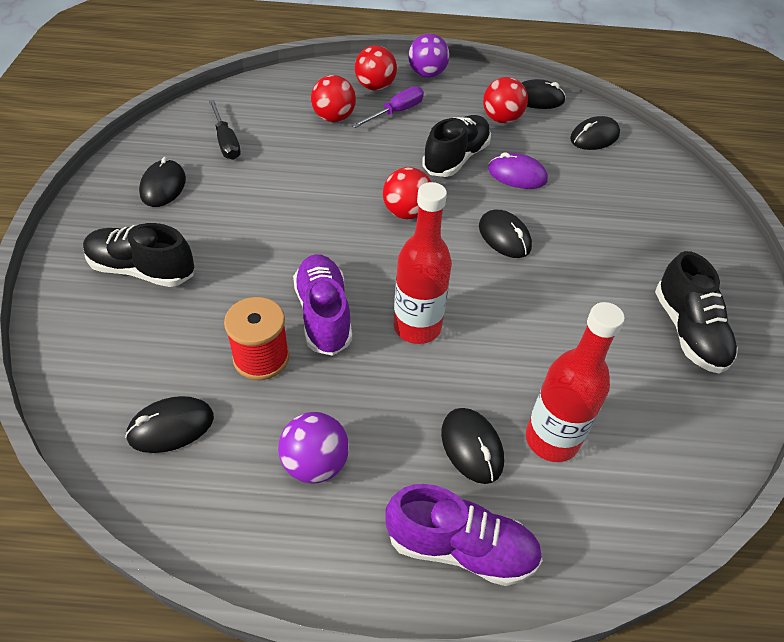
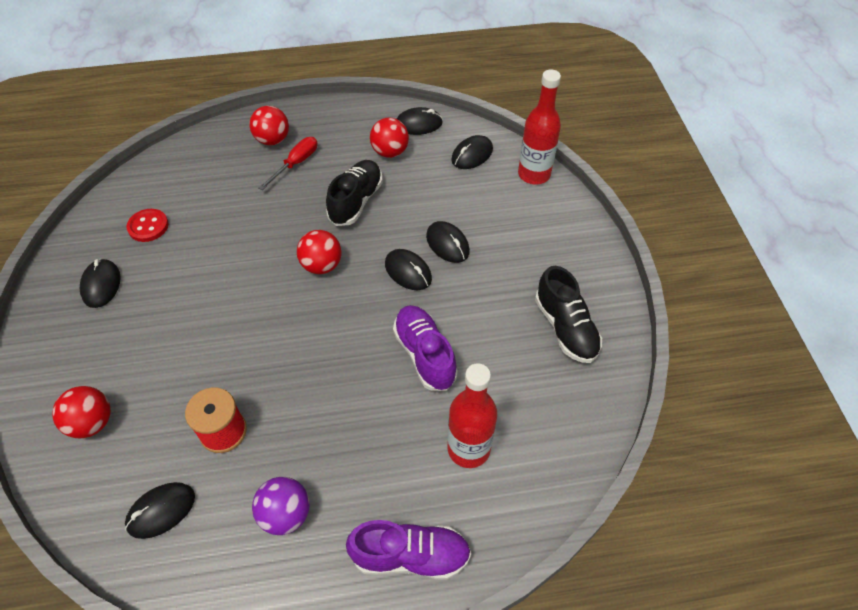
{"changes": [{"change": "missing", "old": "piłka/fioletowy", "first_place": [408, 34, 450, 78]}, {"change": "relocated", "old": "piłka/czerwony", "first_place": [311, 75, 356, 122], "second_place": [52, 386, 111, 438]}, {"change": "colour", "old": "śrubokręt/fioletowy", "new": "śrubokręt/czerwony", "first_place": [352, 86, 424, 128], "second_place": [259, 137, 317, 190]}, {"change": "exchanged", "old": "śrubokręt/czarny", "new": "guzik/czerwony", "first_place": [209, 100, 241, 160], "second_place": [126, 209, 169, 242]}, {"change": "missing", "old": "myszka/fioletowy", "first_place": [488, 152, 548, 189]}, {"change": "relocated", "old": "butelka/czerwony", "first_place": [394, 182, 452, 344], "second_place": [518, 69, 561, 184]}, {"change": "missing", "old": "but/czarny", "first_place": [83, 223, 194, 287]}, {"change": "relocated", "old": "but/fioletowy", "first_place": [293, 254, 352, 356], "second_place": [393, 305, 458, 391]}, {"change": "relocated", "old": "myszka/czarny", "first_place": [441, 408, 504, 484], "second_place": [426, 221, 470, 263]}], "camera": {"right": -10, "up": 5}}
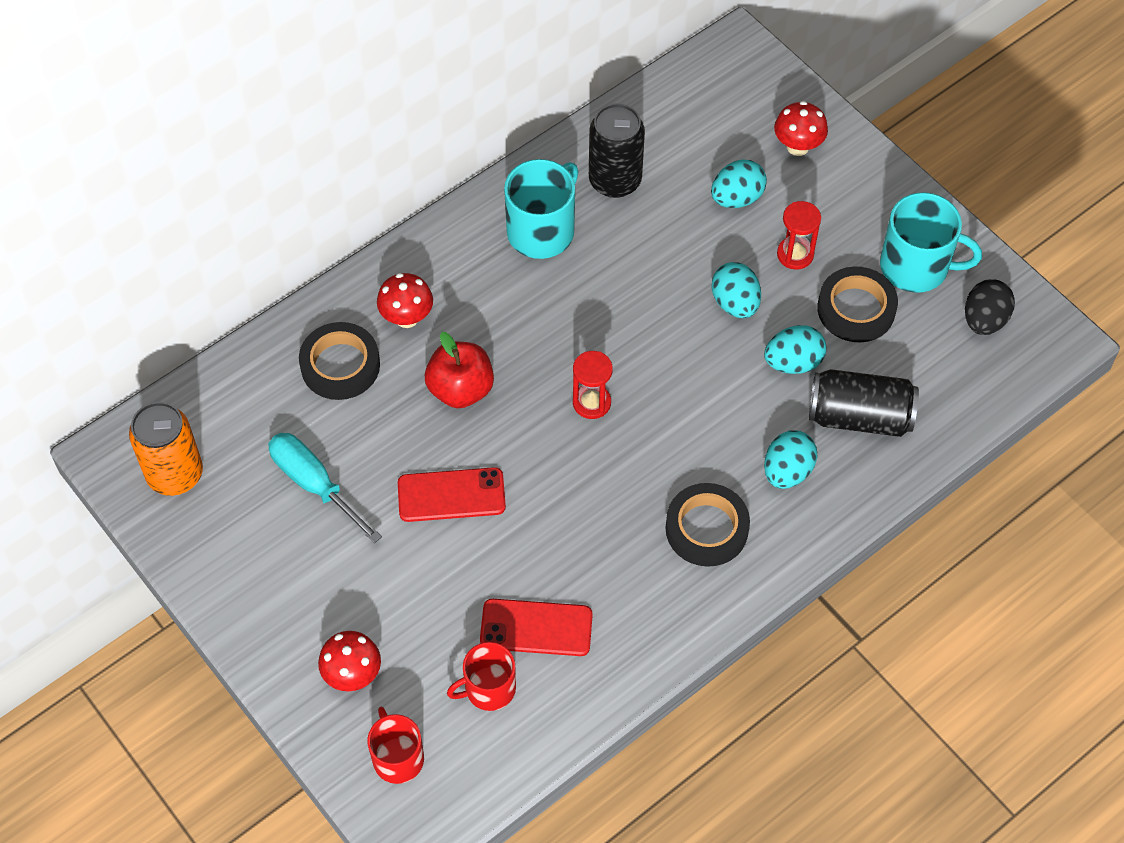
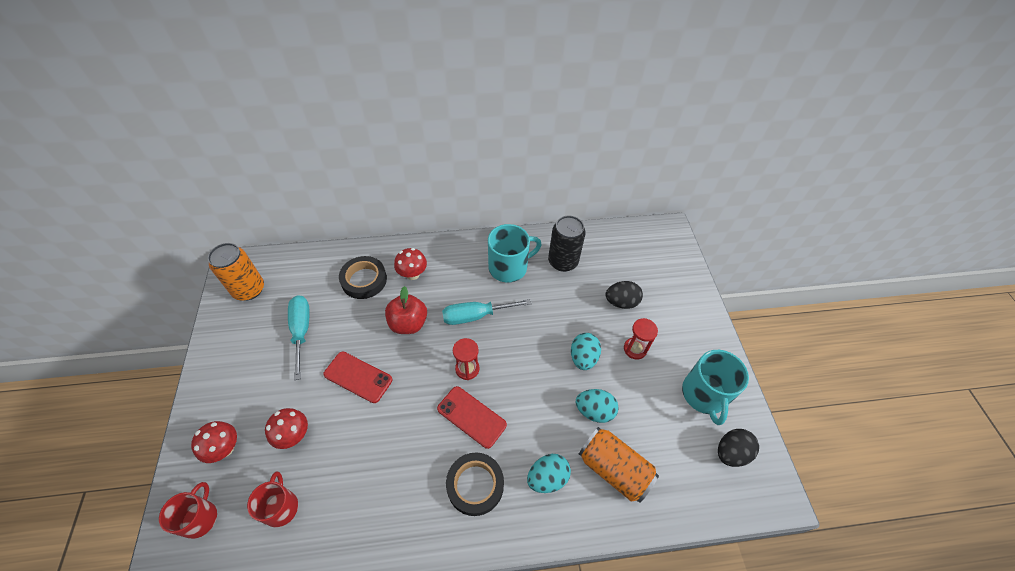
{"changes": [{"change": "relocated", "old": "grzyb/czerwony", "first_place": [774, 101, 828, 156], "second_place": [265, 408, 308, 449]}, {"change": "colour", "old": "jajko/turkusowy", "new": "jajko/czarny", "first_place": [711, 159, 767, 208], "second_place": [605, 281, 643, 309]}, {"change": "spun", "old": "kubek/turkusowy", "first_place": [880, 192, 982, 293], "second_place": [682, 350, 749, 425], "degrees": 45}, {"change": "missing", "old": "taśma klejąca/czarny", "first_place": [817, 266, 898, 342]}, {"change": "colour", "old": "puszka/czarny", "new": "puszka/pomarańczowy", "first_place": [809, 369, 919, 437], "second_place": [579, 427, 659, 503]}, {"change": "relocated", "old": "telefon/czerwony", "first_place": [480, 599, 593, 656], "second_place": [437, 386, 507, 449]}, {"change": "spun", "old": "kubek/czerwony", "first_place": [447, 642, 516, 711], "second_place": [247, 472, 298, 527], "degrees": 75}, {"change": "appeared", "new": "śrubokręt/turkusowy", "second_place": [442, 299, 531, 325]}], "camera": {"right": 30, "up": -5}}
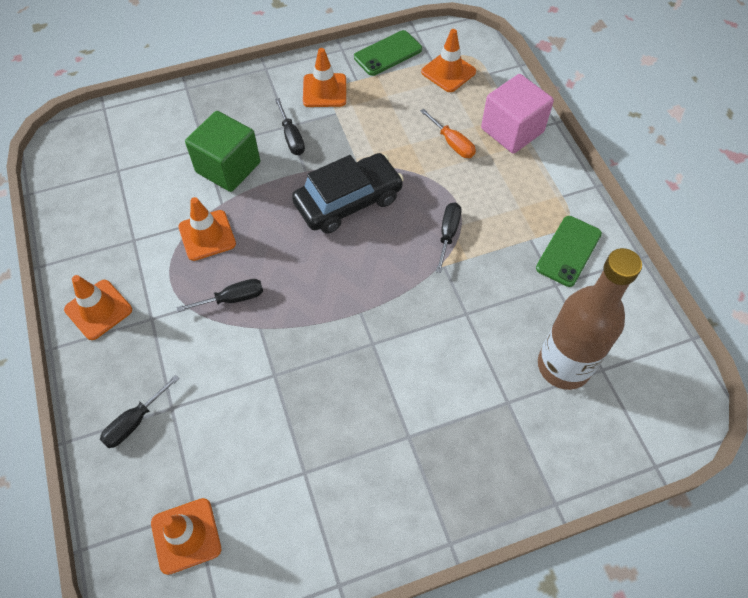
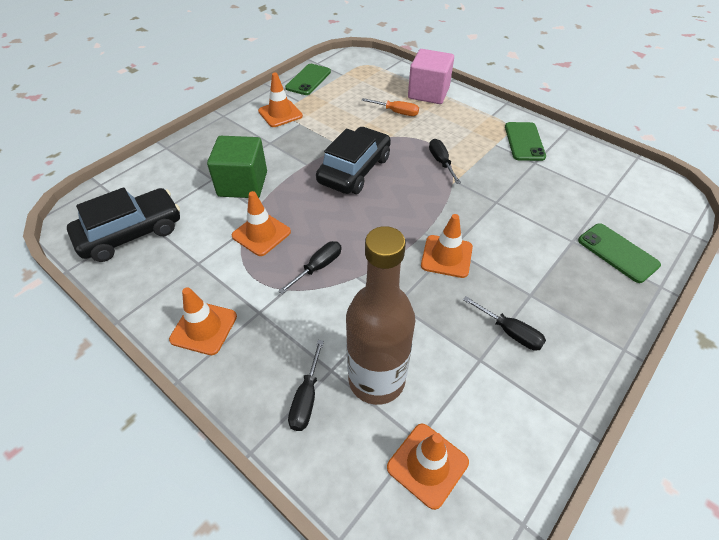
{"changes": [{"change": "relocated", "old": "pachołek/pomarańczowy", "first_place": [421, 29, 476, 92], "second_place": [421, 214, 473, 278]}, {"change": "relocated", "old": "śrubokręt/czarny", "first_place": [275, 98, 305, 155], "second_place": [463, 296, 546, 351]}, {"change": "relocated", "old": "butelka/brązowy", "first_place": [538, 248, 642, 390], "second_place": [346, 226, 415, 405]}, {"change": "appeared", "new": "samochód/czarny", "second_place": [67, 187, 180, 262]}, {"change": "appeared", "new": "telefon/zielony", "second_place": [578, 223, 661, 283]}], "camera": {"right": -30, "up": -10}}
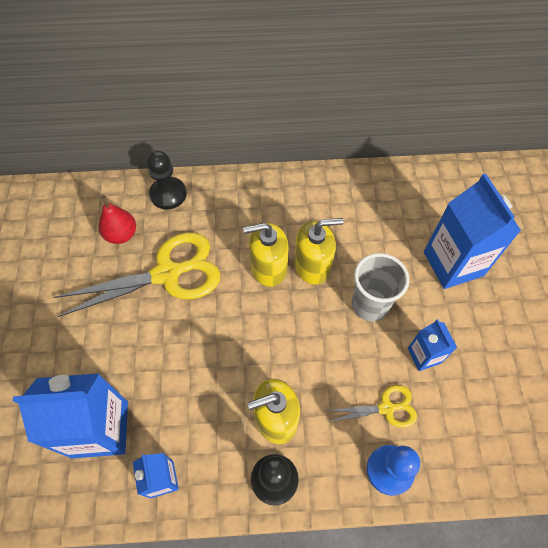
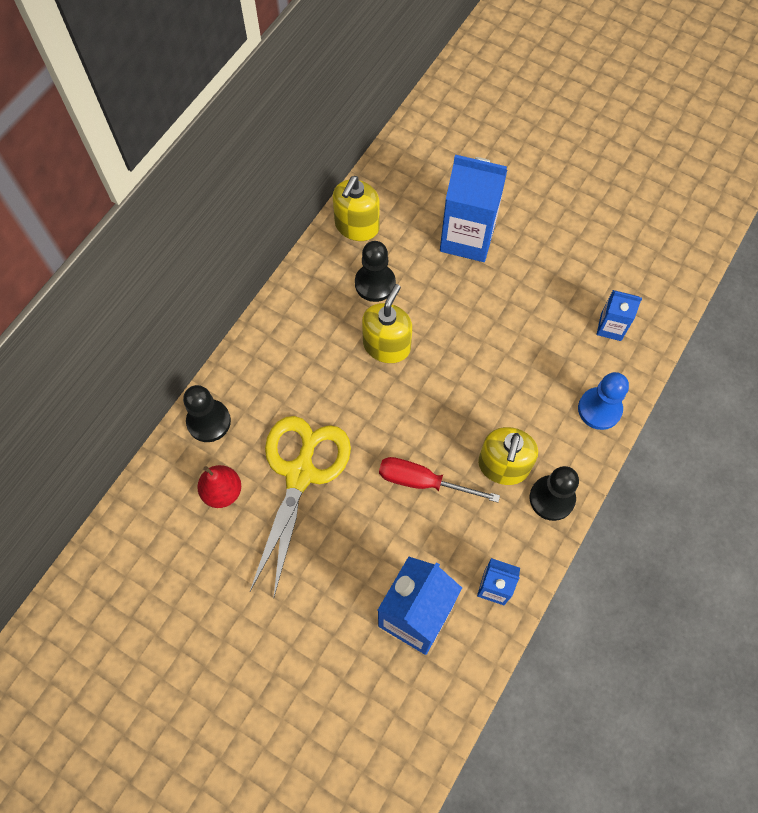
{"changes": [{"change": "relocated", "old": "dozownik mydła/żółty", "first_place": [243, 223, 289, 287], "second_place": [333, 176, 380, 241]}, {"change": "missing", "old": "szklanka/szary", "first_place": [352, 253, 409, 321]}, {"change": "relocated", "old": "karton mleka/niebieski", "first_place": [408, 319, 457, 371], "second_place": [597, 290, 642, 341]}, {"change": "missing", "old": "nożyczki/żółty", "first_place": [326, 385, 417, 428]}, {"change": "appeared", "new": "pionek/czarny", "second_place": [355, 241, 396, 302]}, {"change": "appeared", "new": "śrubokręt/czerwony", "second_place": [379, 457, 500, 502]}], "camera": {"right": -55, "up": 5}}
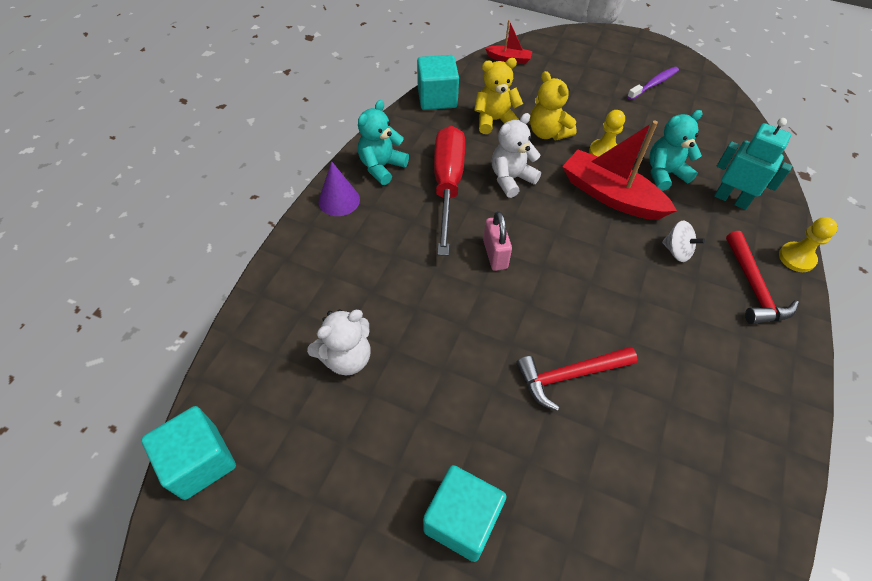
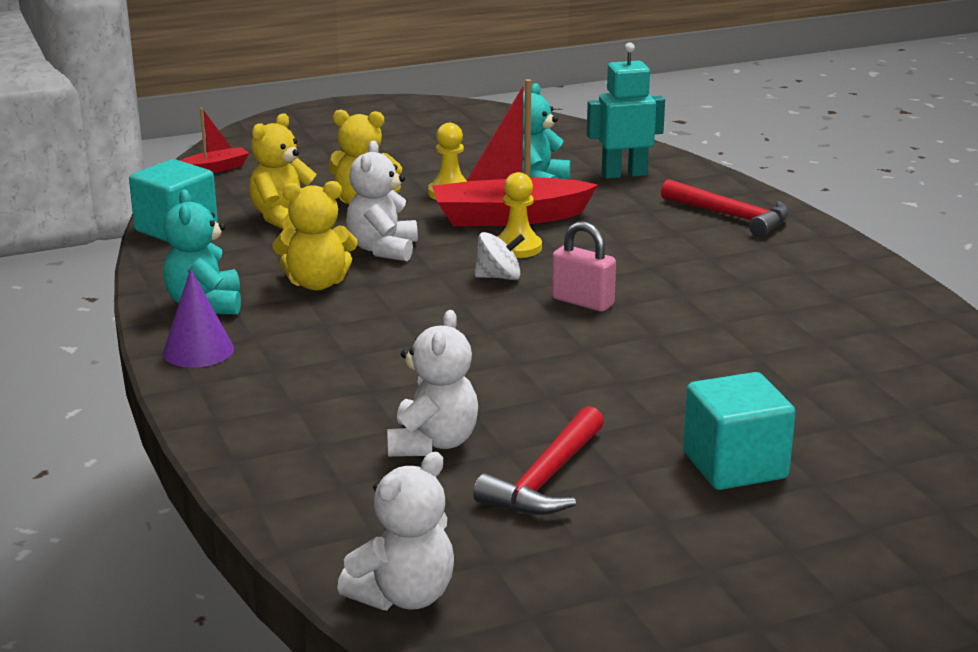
{"changes": [{"change": "missing", "old": "szczoteczka do zębów/fioletowy", "first_place": [627, 67, 679, 100]}, {"change": "exchanged", "old": "śrubokręt/czerwony", "new": "miś/żółty", "first_place": [434, 126, 465, 256], "second_place": [273, 181, 358, 290]}, {"change": "relocated", "old": "kłódka/różowy", "first_place": [483, 211, 512, 271], "second_place": [552, 221, 616, 312]}, {"change": "relocated", "old": "pionek/żółty", "first_place": [779, 217, 838, 272], "second_place": [497, 172, 542, 258]}, {"change": "relocated", "old": "bączek/biały", "first_place": [662, 221, 705, 262], "second_place": [474, 232, 525, 280]}, {"change": "relocated", "old": "młotek/czerwony", "first_place": [516, 347, 637, 411], "second_place": [473, 406, 604, 515]}, {"change": "exchanged", "old": "sześcian/turkusowy", "new": "miś/biały", "first_place": [141, 406, 236, 500], "second_place": [337, 452, 454, 610]}], "camera": {"right": -45, "up": -30}}
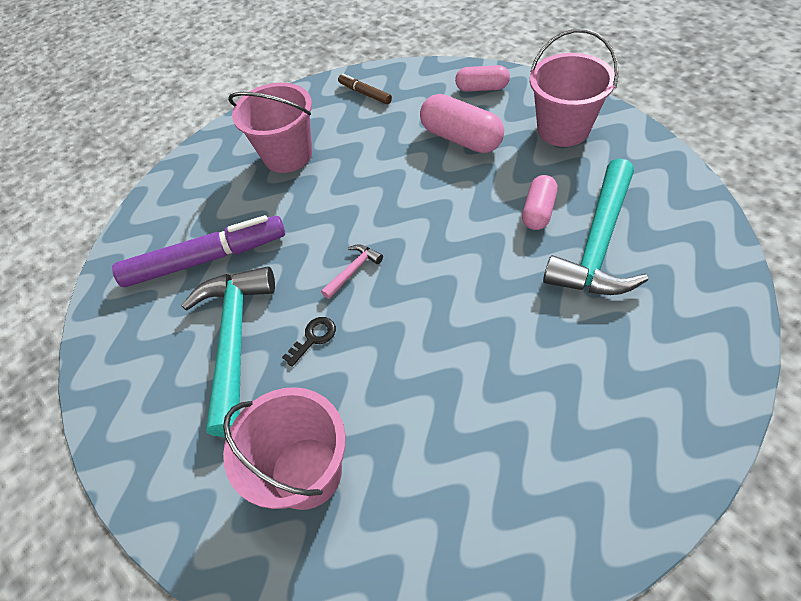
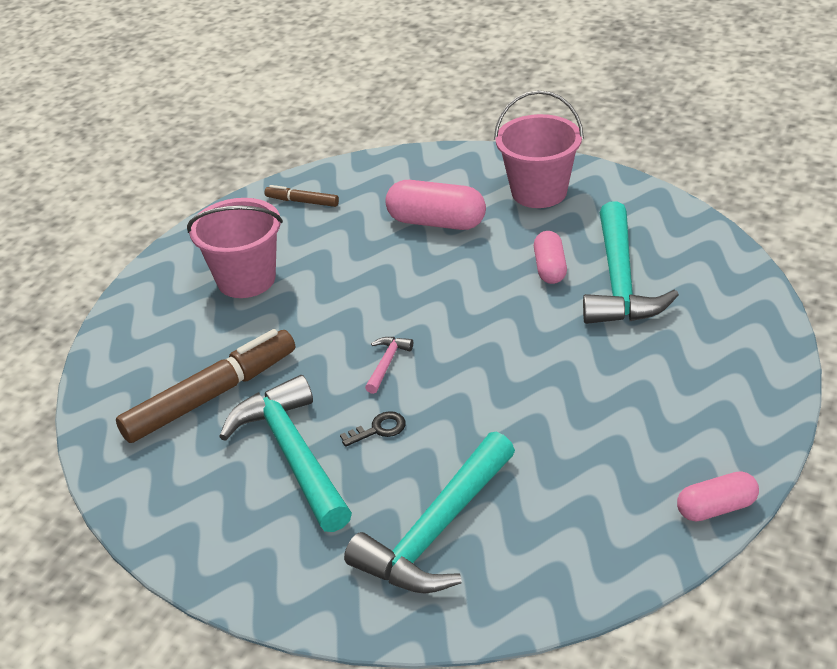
{"changes": [{"change": "relocated", "old": "kapsułka/różowy", "first_place": [455, 65, 510, 92], "second_place": [677, 471, 759, 521]}, {"change": "colour", "old": "flamaster/fioletowy", "new": "flamaster/brązowy", "first_place": [112, 215, 285, 287], "second_place": [116, 329, 295, 443]}, {"change": "spun", "old": "klucz/czarny", "first_place": [282, 317, 336, 367], "second_place": [340, 411, 406, 447], "degrees": 45}, {"change": "exchanged", "old": "wiadro/różowy", "new": "młotek/turkusowy", "first_place": [223, 387, 346, 510], "second_place": [344, 432, 515, 594]}], "camera": {"right": -25, "up": -15}}
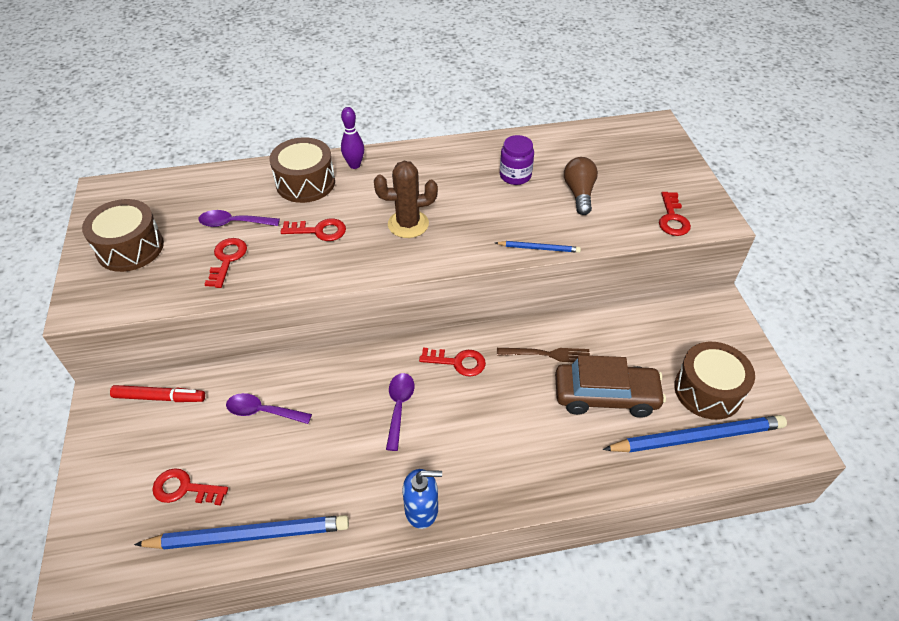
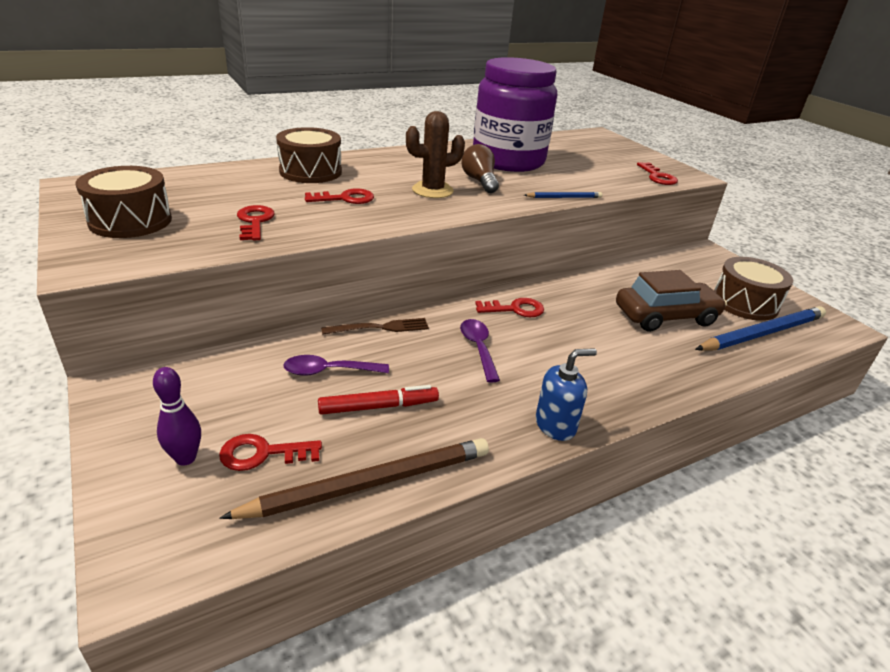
{"changes": [{"change": "relocated", "old": "kręgiel/fioletowy", "first_place": [341, 107, 364, 169], "second_place": [153, 367, 201, 466]}, {"change": "size", "old": "słoik/fioletowy", "first_place": [500, 135, 534, 185], "second_place": [473, 57, 557, 172], "factor": 2.44}, {"change": "relocated", "old": "żarówka/brązowy", "first_place": [564, 157, 598, 215], "second_place": [461, 144, 499, 193]}, {"change": "missing", "old": "łyżka/fioletowy", "first_place": [198, 210, 280, 227]}, {"change": "relocated", "old": "widelec/brązowy", "first_place": [497, 348, 590, 362], "second_place": [321, 318, 429, 335]}, {"change": "relocated", "old": "flamaster/czerwony", "first_place": [110, 385, 205, 402], "second_place": [318, 385, 439, 415]}, {"change": "colour", "old": "ołówek/niebieski", "new": "ołówek/brązowy", "first_place": [134, 515, 349, 549], "second_place": [219, 438, 489, 519]}], "camera": {"right": -20, "up": -15}}
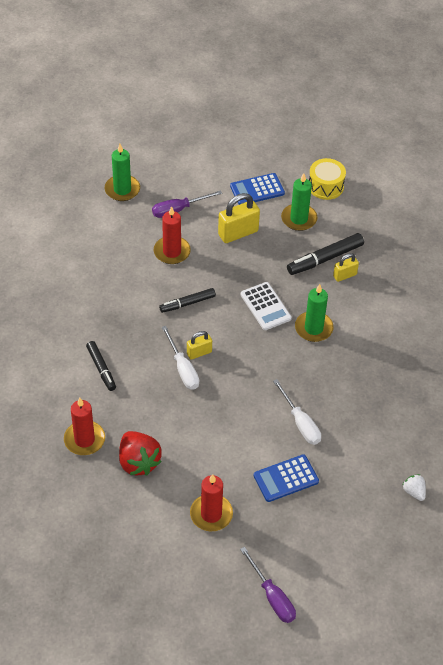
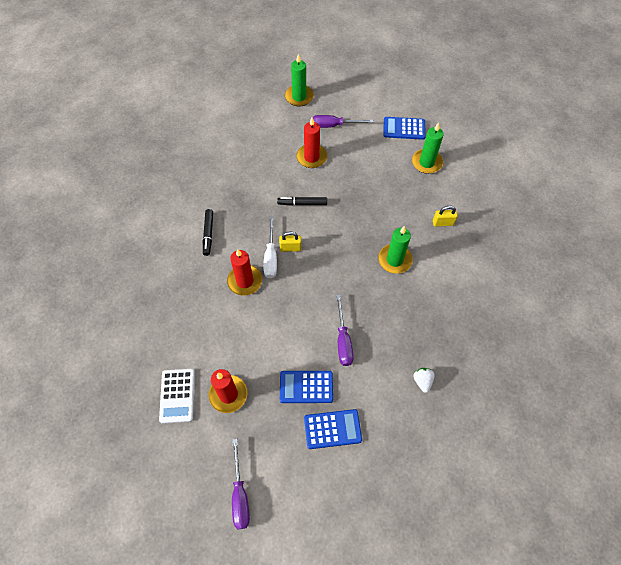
{"changes": [{"change": "missing", "old": "bęben/żółty", "first_place": [309, 158, 346, 200]}, {"change": "missing", "old": "kłódka/żółty", "first_place": [218, 193, 260, 243]}, {"change": "missing", "old": "flamaster/czarny", "first_place": [287, 233, 364, 275]}, {"change": "relocated", "old": "kalkulator/biały", "first_place": [241, 282, 292, 330], "second_place": [159, 369, 195, 424]}, {"change": "colour", "old": "śrubokręt/biały", "new": "śrubokręt/fioletowy", "first_place": [273, 379, 321, 445], "second_place": [336, 295, 354, 366]}, {"change": "relocated", "old": "świeca/czerwony", "first_place": [64, 398, 105, 455], "second_place": [227, 249, 262, 296]}, {"change": "missing", "old": "truskawka/czerwony", "first_place": [119, 431, 162, 475]}, {"change": "relocated", "old": "truskawka/biały", "first_place": [403, 474, 426, 501], "second_place": [413, 368, 435, 393]}, {"change": "appeared", "new": "kalkulator/niebieski", "second_place": [304, 409, 362, 449]}], "camera": {"right": 25, "up": 10}}
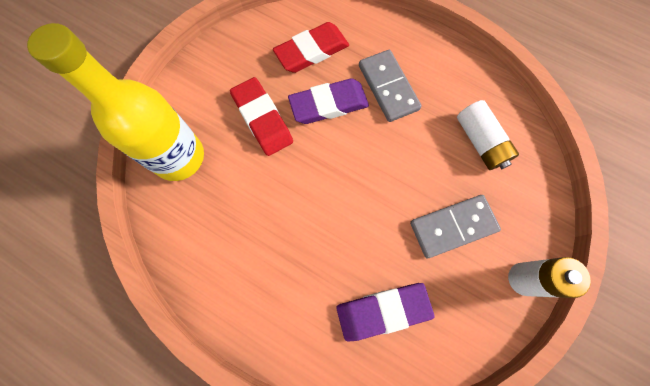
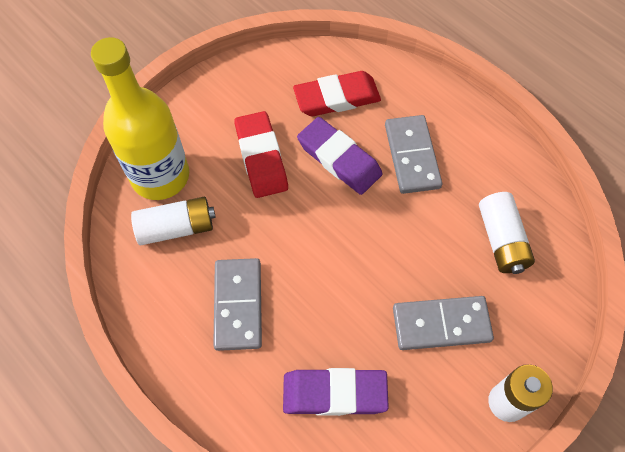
{"changes": [{"change": "spun", "old": "gumka do mazania/fioletowy", "first_place": [288, 78, 369, 124], "second_place": [297, 117, 383, 195], "degrees": 45}, {"change": "appeared", "new": "bateria/biały", "second_place": [131, 197, 216, 245]}, {"change": "appeared", "new": "kostka domina/szary", "second_place": [213, 258, 262, 351]}], "camera": {"right": 15, "up": -10}}
